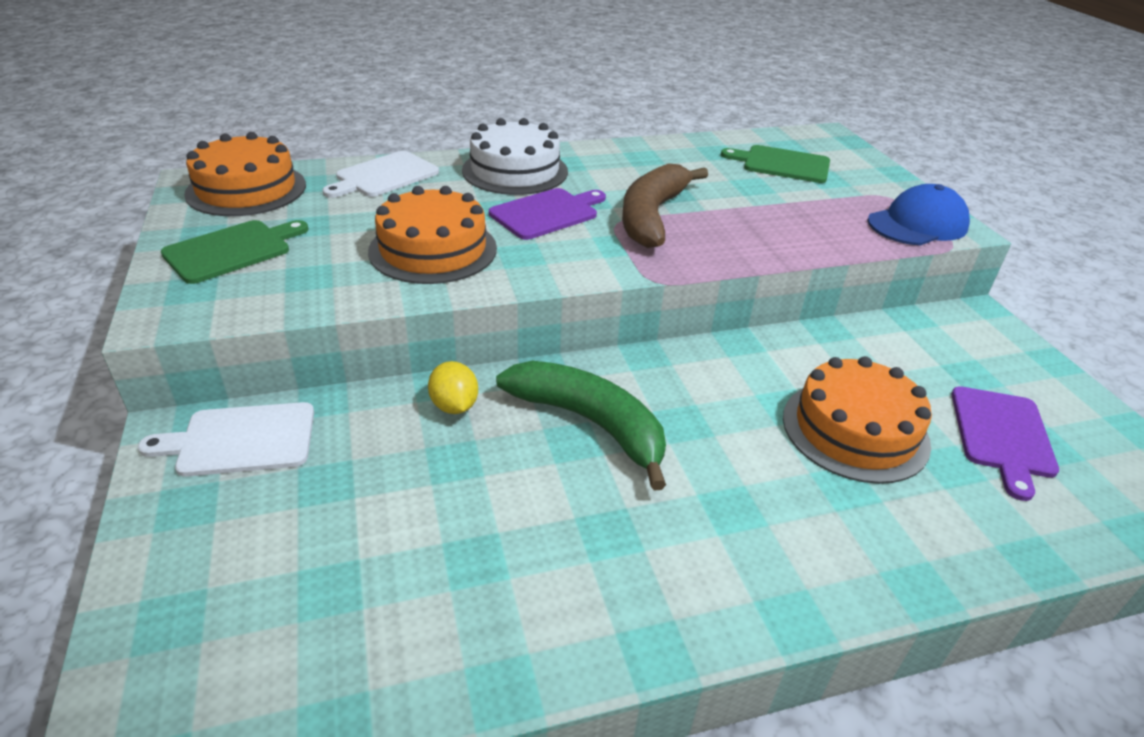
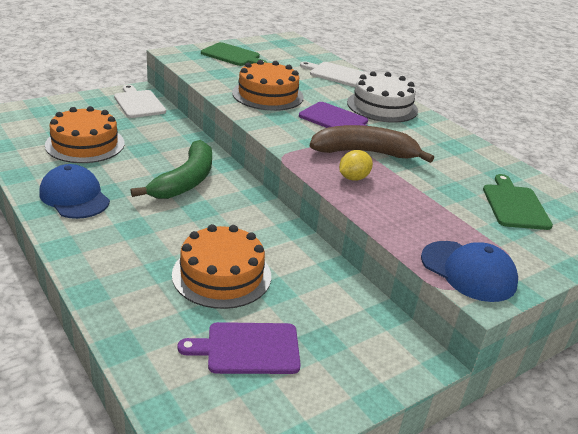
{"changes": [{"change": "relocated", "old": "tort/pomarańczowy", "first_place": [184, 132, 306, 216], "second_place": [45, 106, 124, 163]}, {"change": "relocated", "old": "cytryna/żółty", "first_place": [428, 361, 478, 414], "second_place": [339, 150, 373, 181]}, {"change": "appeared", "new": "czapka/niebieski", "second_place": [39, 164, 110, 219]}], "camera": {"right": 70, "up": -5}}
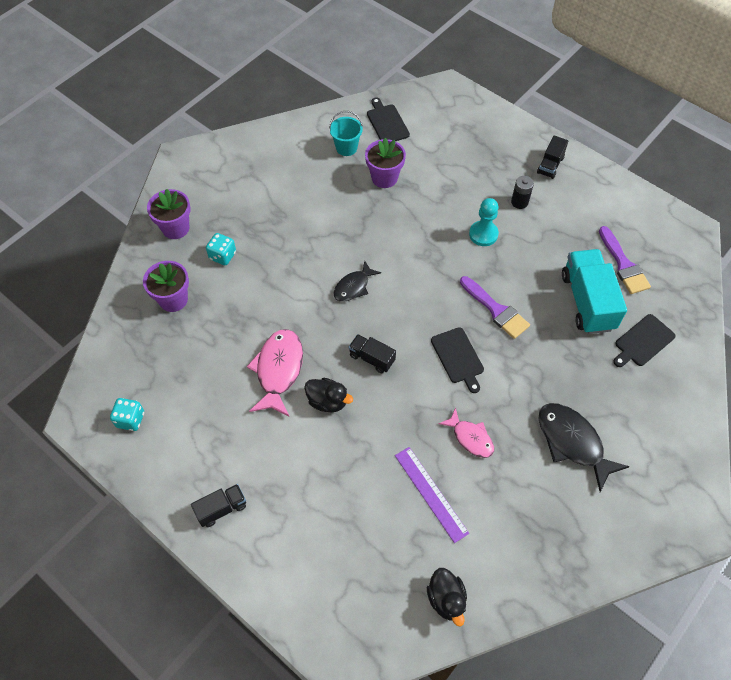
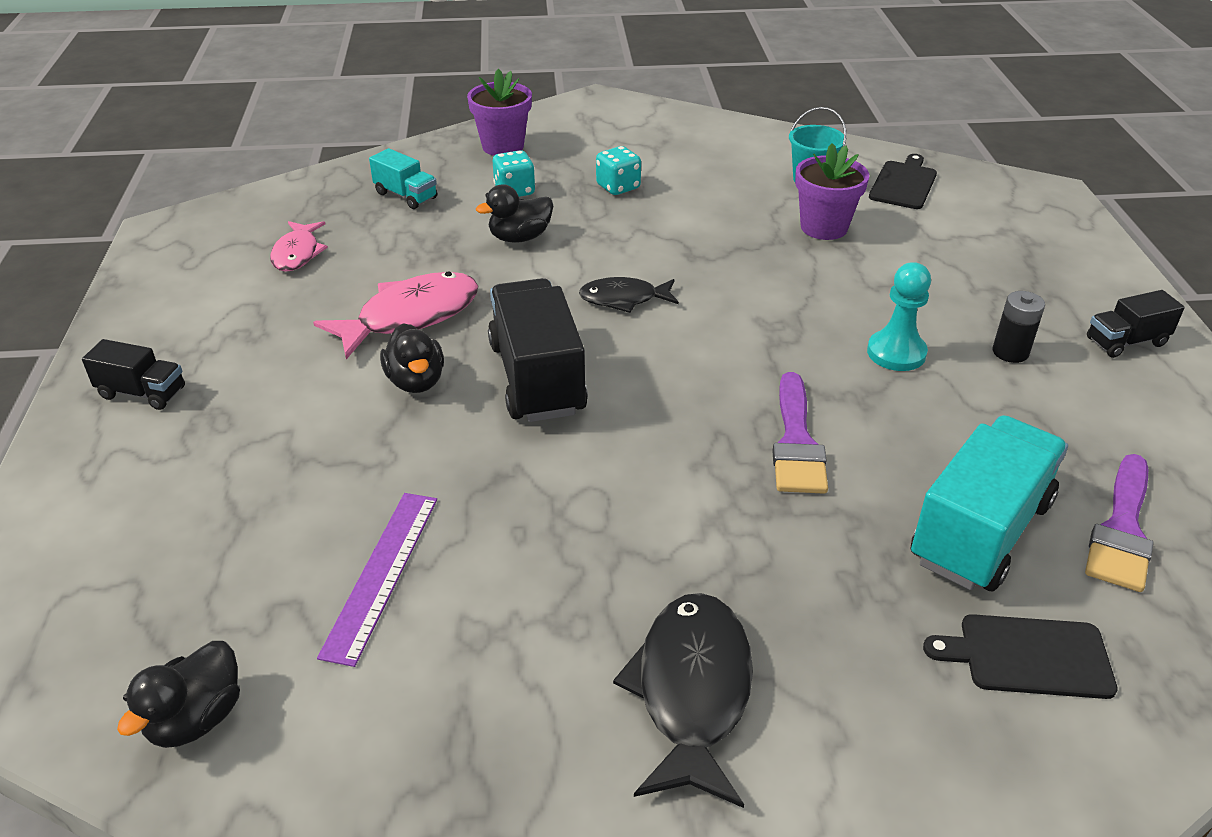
{"changes": [{"change": "exchanged", "old": "doniczka/fioletowy", "new": "ciężarówka/turkusowy", "first_place": [143, 261, 189, 312], "second_place": [369, 148, 437, 209]}, {"change": "missing", "old": "deska do krojenia/czarny", "first_place": [431, 327, 484, 393]}, {"change": "size", "old": "ciężarówka/czarny", "first_place": [349, 334, 396, 373], "second_place": [488, 278, 588, 422], "factor": 1.91}, {"change": "relocated", "old": "kostka do gry/turkusowy", "first_place": [110, 398, 144, 431], "second_place": [596, 146, 641, 195]}, {"change": "relocated", "old": "ryba/różowy", "first_place": [439, 408, 494, 458], "second_place": [270, 221, 328, 272]}, {"change": "appeared", "new": "kaczka/czarny", "second_place": [476, 184, 553, 243]}], "camera": {"right": 45, "up": -20}}
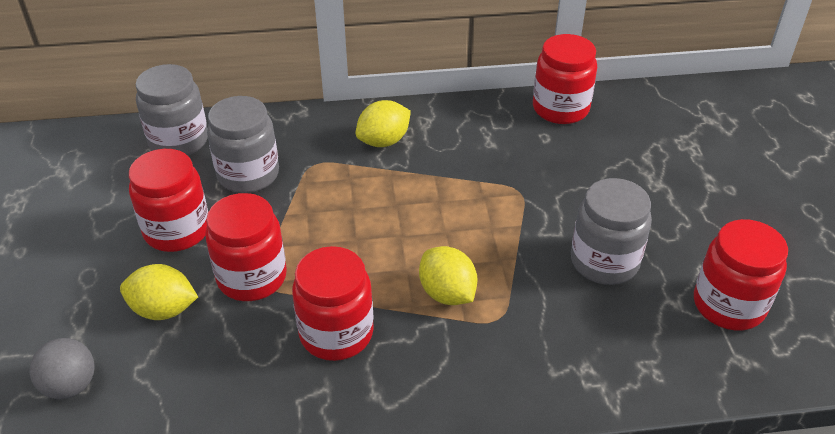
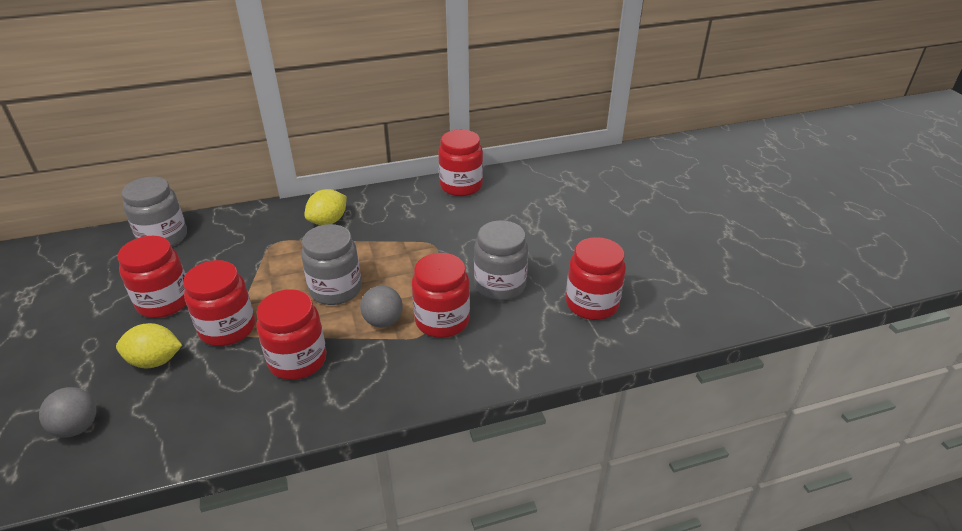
{"changes": [{"change": "relocated", "old": "słoik/szary", "first_place": [207, 96, 279, 193], "second_place": [301, 224, 362, 305]}, {"change": "exchanged", "old": "cytryna/żółty", "new": "piłka/szary", "first_place": [419, 246, 477, 305], "second_place": [360, 286, 403, 328]}, {"change": "appeared", "new": "słoik/czerwony", "second_place": [412, 253, 470, 338]}], "camera": {"right": -10, "up": -5}}
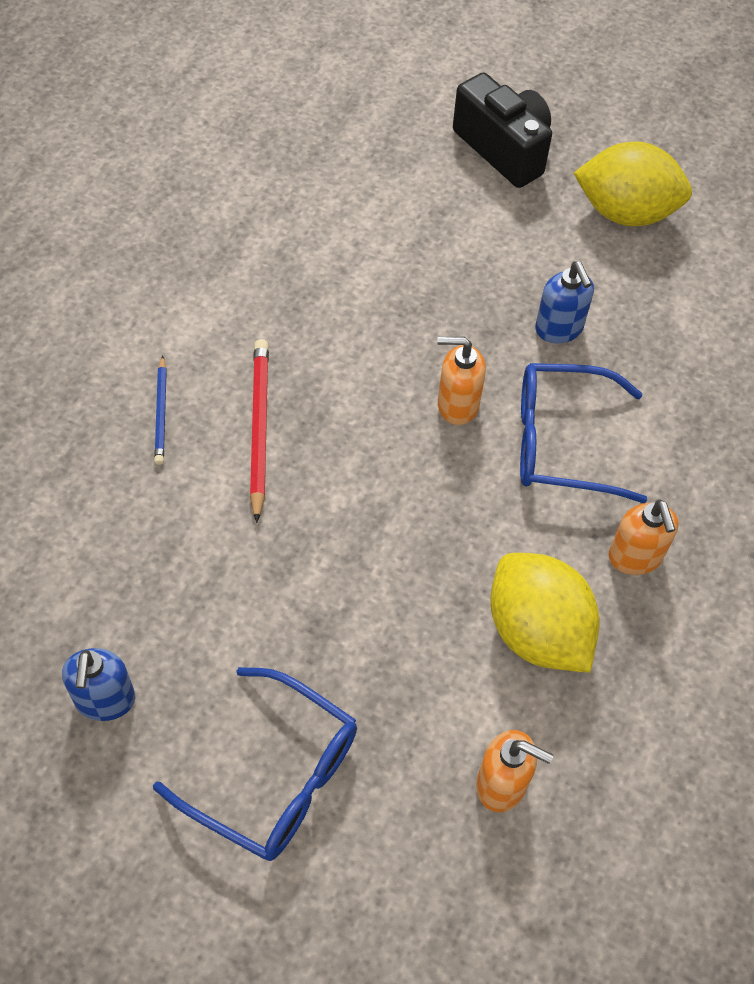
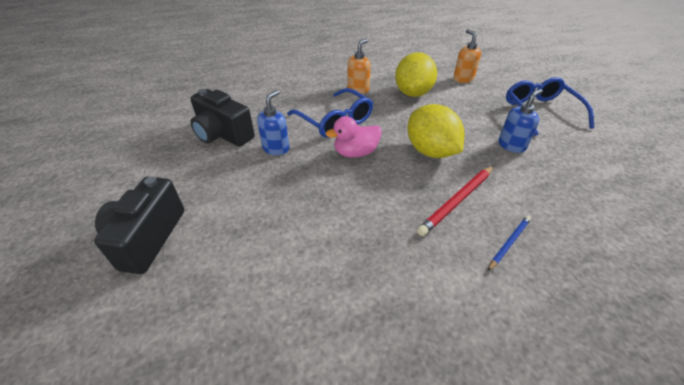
{"changes": [{"change": "relocated", "old": "cytryna/żółty", "first_place": [574, 141, 692, 226], "second_place": [407, 104, 464, 158]}, {"change": "exchanged", "old": "dozownik mydła/pomarańczowy", "new": "kaczka/różowy", "first_place": [437, 337, 486, 425], "second_place": [325, 116, 382, 158]}, {"change": "relocated", "old": "dozownik mydła/niebieski", "first_place": [62, 648, 135, 721], "second_place": [498, 89, 543, 153]}, {"change": "appeared", "new": "aparat fotograficzny/czarny", "second_place": [190, 89, 255, 147]}], "camera": {"right": -130, "up": -15}}
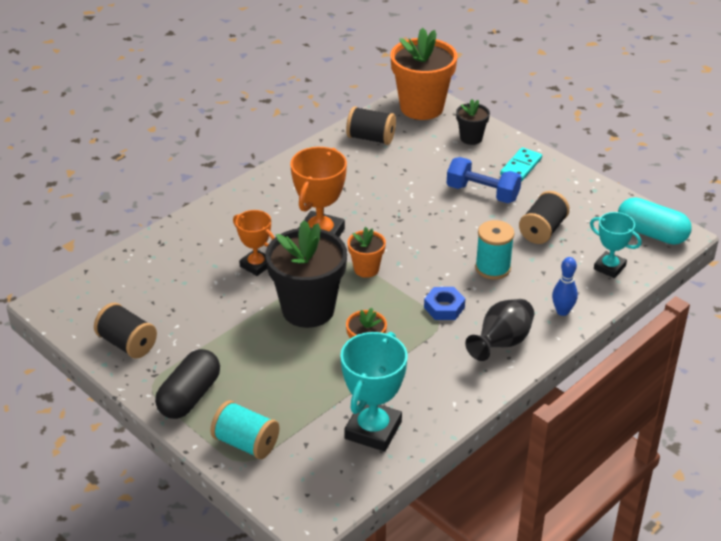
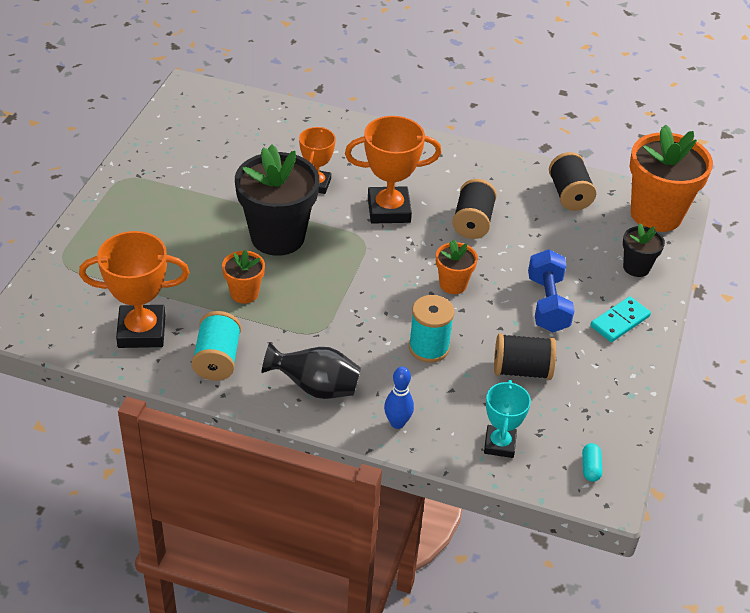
{"changes": [{"change": "spun", "old": "kostka domina/turkusowy", "first_place": [500, 147, 542, 182], "second_place": [590, 297, 651, 342], "degrees": -45}, {"change": "size", "old": "kapsułka/turkusowy", "first_place": [618, 197, 692, 245], "second_place": [582, 443, 602, 482], "factor": 0.44}, {"change": "relocated", "old": "doniczka/pomarańczowy", "first_place": [348, 227, 386, 278], "second_place": [436, 239, 478, 294]}, {"change": "missing", "old": "nakrętka/niebieski", "first_place": [424, 287, 465, 320]}, {"change": "relocated", "old": "szpulka/czarny", "first_place": [94, 303, 157, 359], "second_place": [452, 179, 497, 239]}, {"change": "colour", "old": "puchar/turkusowy", "new": "puchar/pomarańczowy", "first_place": [340, 332, 408, 452], "second_place": [79, 231, 189, 348]}, {"change": "missing", "old": "kapsułka/czarny", "first_place": [155, 349, 220, 419]}, {"change": "relocated", "old": "szpulka/turkusowy", "first_place": [210, 400, 279, 459], "second_place": [191, 311, 241, 381]}], "camera": {"right": 60, "up": 5}}
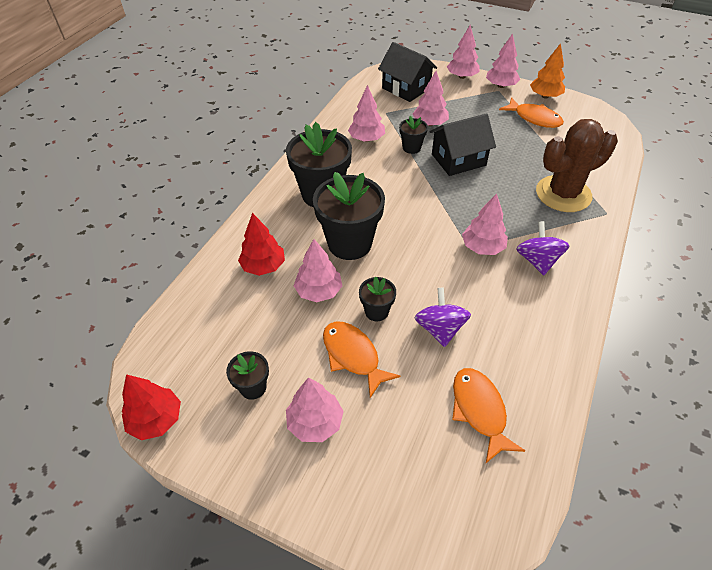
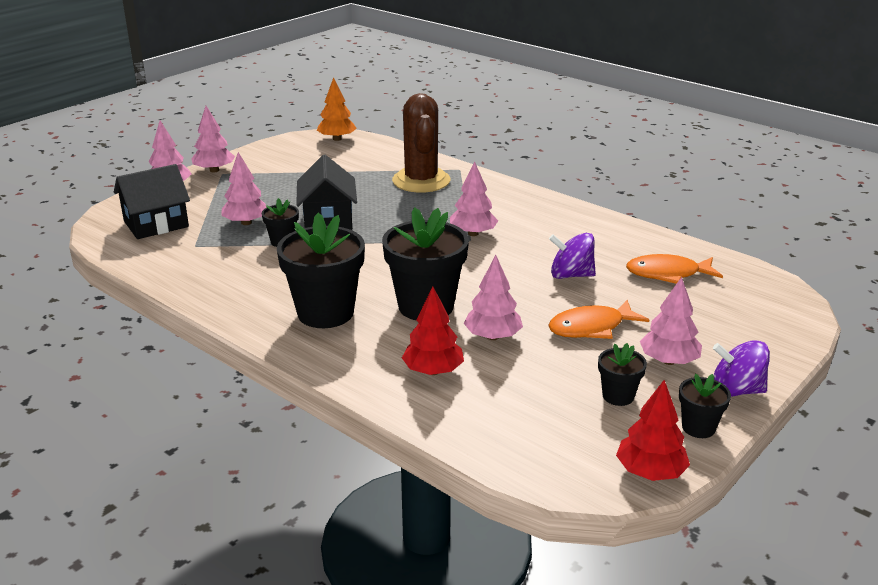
{"changes": [{"change": "relocated", "old": "drzewko/pomarańczowy", "first_place": [530, 43, 565, 98], "second_place": [316, 77, 357, 141]}, {"change": "missing", "old": "drzewko/różowy", "first_place": [348, 85, 385, 142]}, {"change": "missing", "old": "ryba/pomarańczowy", "first_place": [499, 97, 564, 128]}, {"change": "relocated", "old": "bączek/fioletowy", "first_place": [516, 221, 570, 275], "second_place": [713, 340, 770, 397]}, {"change": "relocated", "old": "doniczka/czarny", "first_place": [359, 276, 396, 321], "second_place": [679, 373, 731, 438]}], "camera": {"right": -75, "up": -20}}
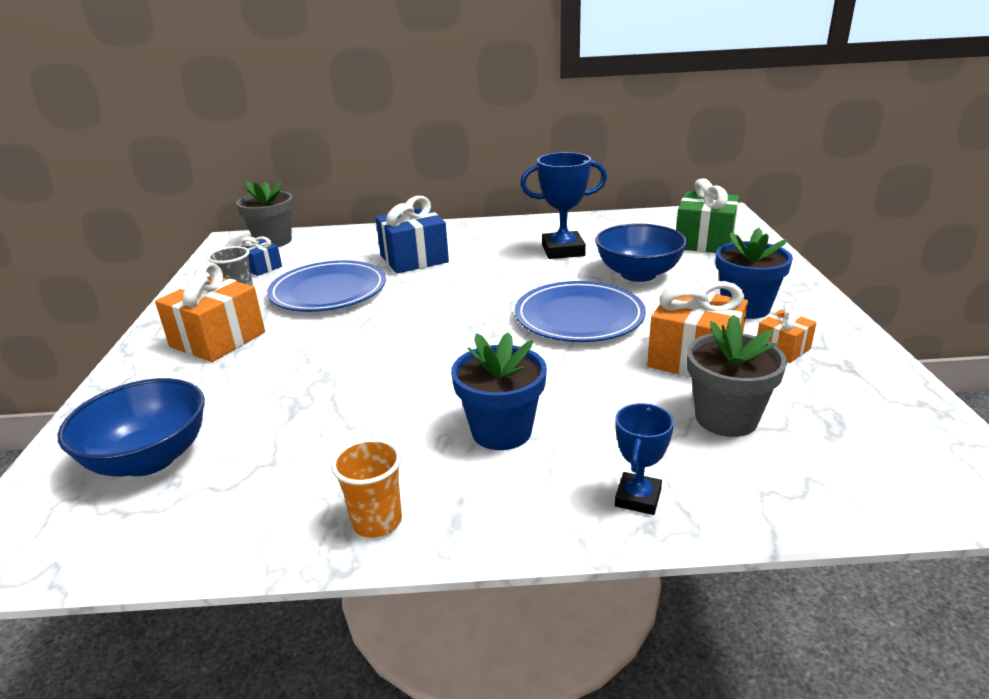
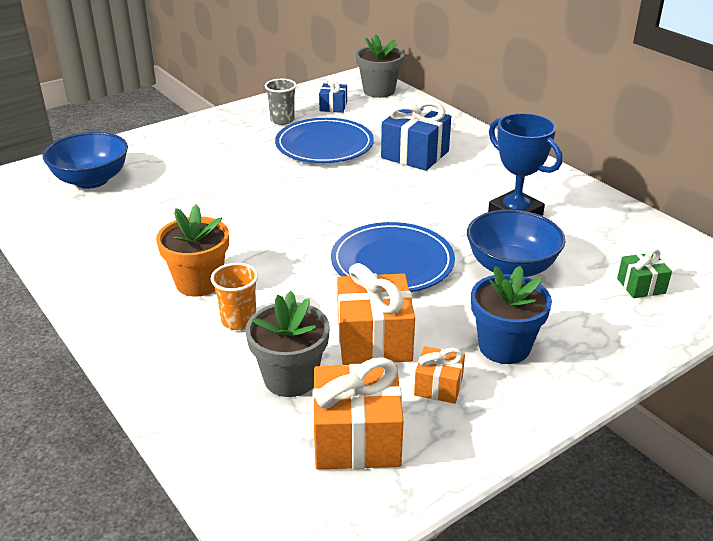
{"changes": [{"change": "size", "old": "prezent/zielony", "first_place": [676, 178, 739, 253], "second_place": [617, 248, 672, 298], "factor": 0.54}, {"change": "relocated", "old": "prezent/pomarańczowy", "first_place": [155, 262, 265, 362], "second_place": [313, 357, 404, 469]}, {"change": "colour", "old": "doniczka/niebieski", "new": "doniczka/pomarańczowy", "first_place": [451, 332, 547, 450], "second_place": [156, 205, 229, 297]}, {"change": "missing", "old": "puchar/niebieski", "first_place": [615, 403, 674, 515]}, {"change": "relocated", "old": "szklanka/pomarańczowy", "first_place": [331, 438, 402, 538], "second_place": [211, 263, 258, 330]}], "camera": {"right": 55, "up": 5}}
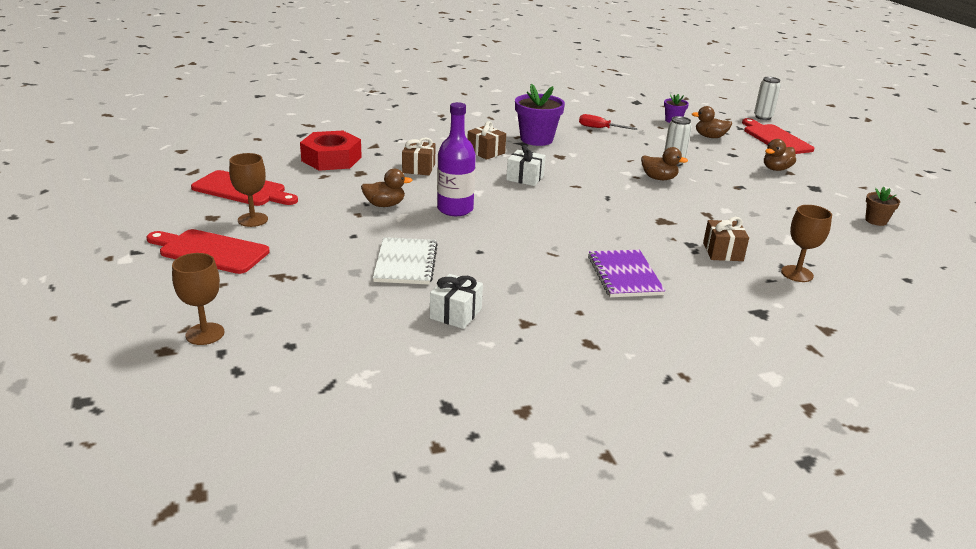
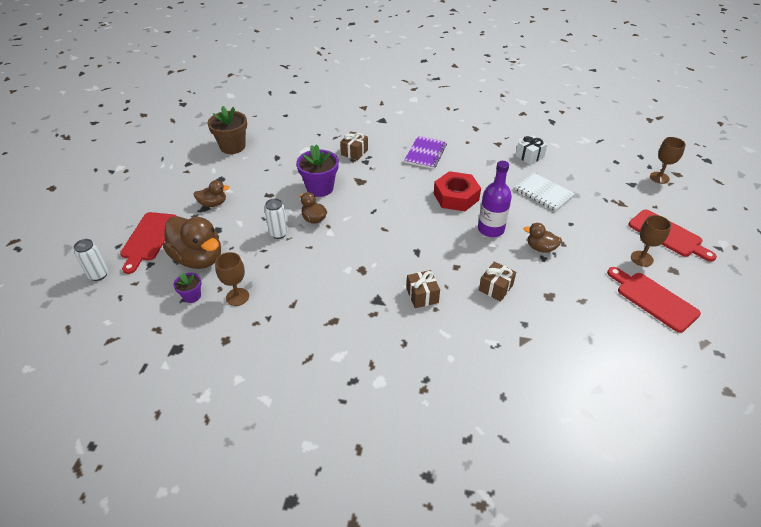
{"changes": [{"change": "relocated", "old": "doniczka/fioletowy", "first_place": [515, 84, 565, 146], "second_place": [296, 144, 339, 197]}, {"change": "size", "old": "kaczka/brązowy", "first_place": [692, 106, 732, 138], "second_place": [163, 216, 221, 269], "factor": 1.98}, {"change": "missing", "old": "śrubokręt/czerwony", "first_place": [579, 114, 638, 130]}, {"change": "relocated", "old": "nakrętka/czerwony", "first_place": [300, 131, 362, 171], "second_place": [434, 171, 481, 211]}, {"change": "missing", "old": "prezent/biały", "first_place": [506, 145, 546, 186]}, {"change": "size", "old": "doniczka/brązowy", "first_place": [865, 186, 900, 226], "second_place": [208, 106, 247, 154], "factor": 1.88}, {"change": "relocated", "old": "kielich/brązowy", "first_place": [781, 205, 832, 282], "second_place": [215, 252, 249, 306]}, {"change": "spun", "old": "zeszyt/biały", "first_place": [373, 237, 438, 285], "second_place": [515, 172, 575, 211], "degrees": -75}], "camera": {"right": -150, "up": 15}}
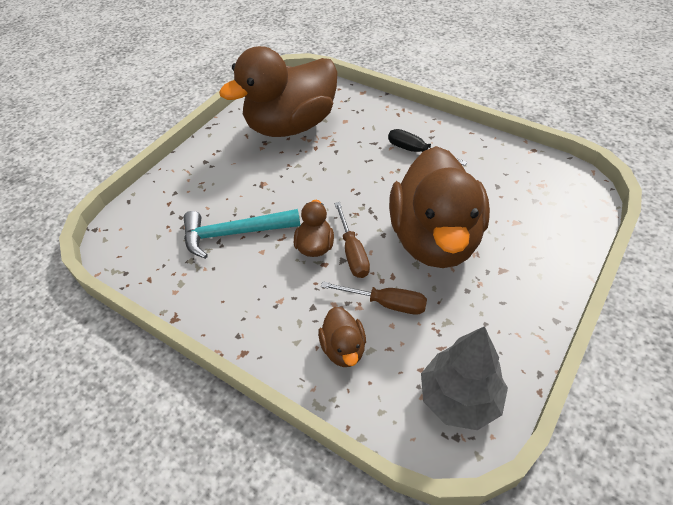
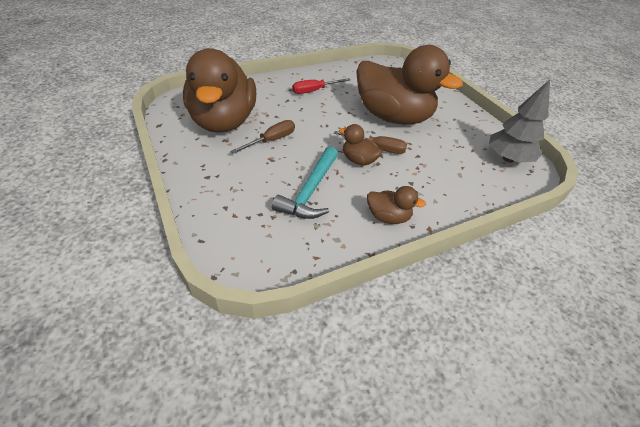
{"changes": [{"change": "colour", "old": "śrubokręt/czarny", "new": "śrubokręt/czerwony", "first_place": [388, 129, 468, 166], "second_place": [292, 78, 351, 94]}, {"change": "relocated", "old": "śrubokręt/brązowy", "first_place": [321, 282, 427, 314], "second_place": [231, 120, 295, 154]}, {"change": "relocated", "old": "kaczka/brązowy", "first_place": [318, 307, 366, 367], "second_place": [367, 186, 426, 224]}], "camera": {"right": -65, "up": -5}}
